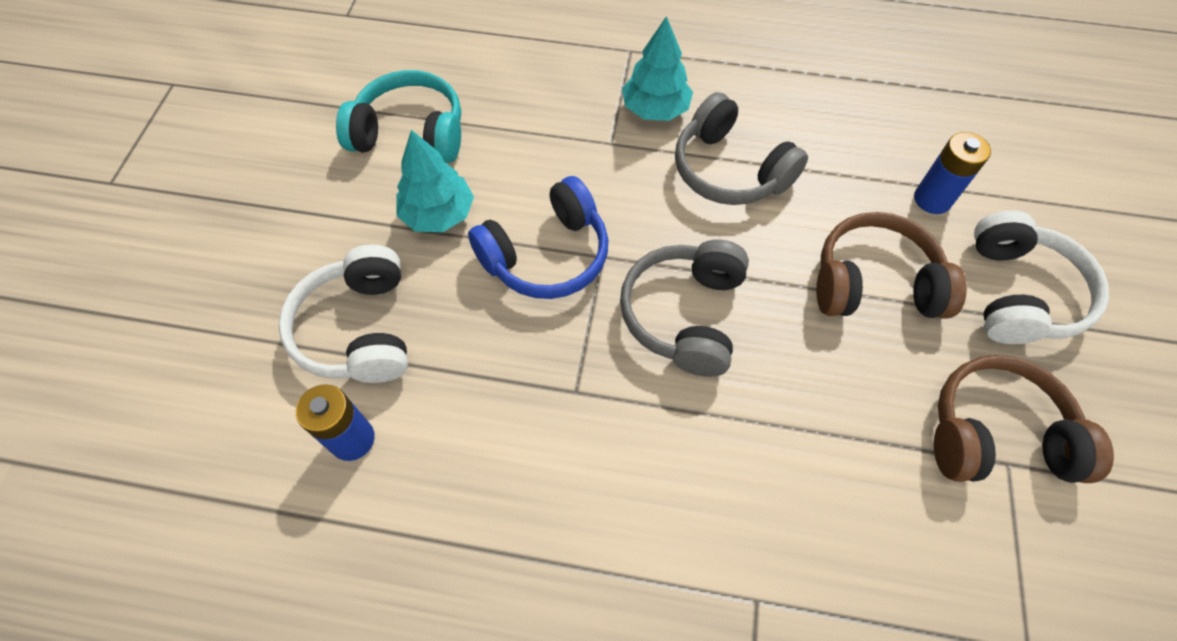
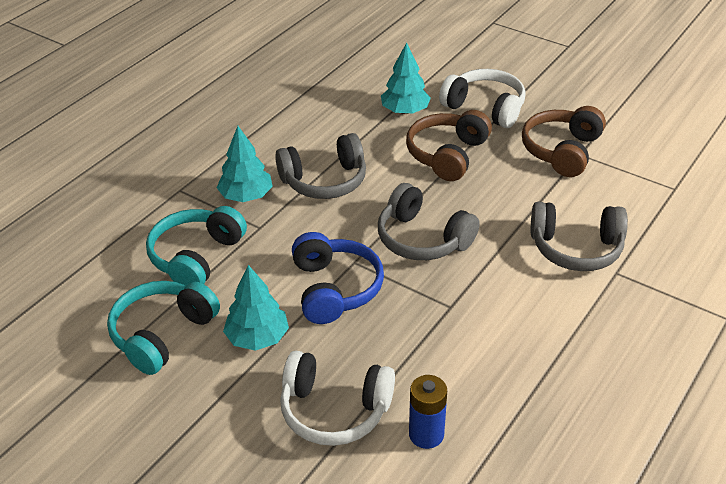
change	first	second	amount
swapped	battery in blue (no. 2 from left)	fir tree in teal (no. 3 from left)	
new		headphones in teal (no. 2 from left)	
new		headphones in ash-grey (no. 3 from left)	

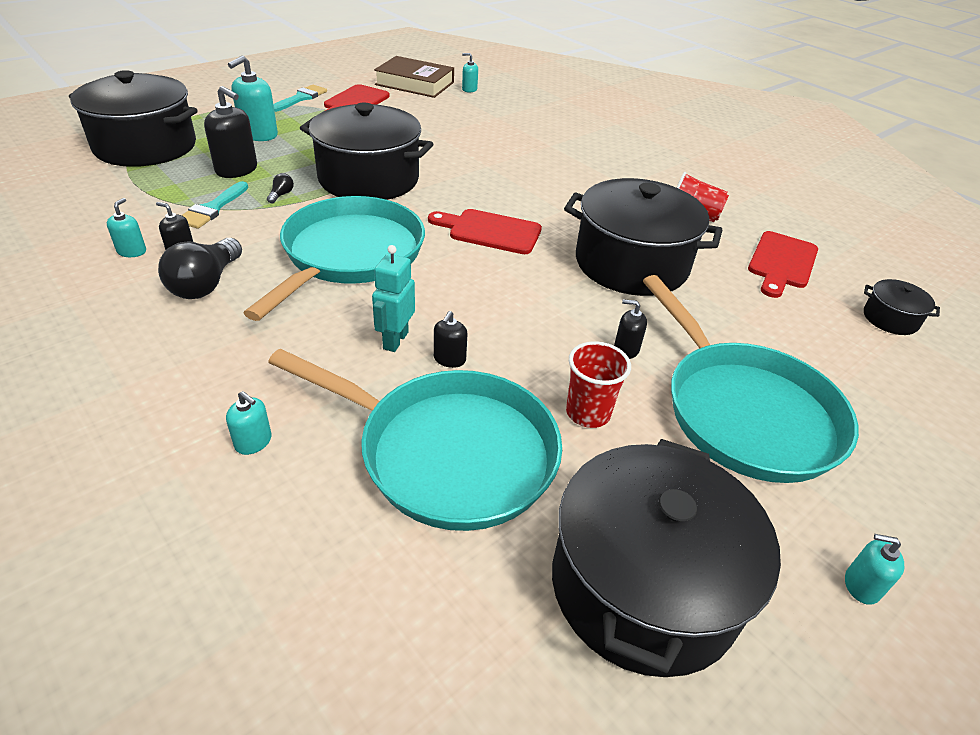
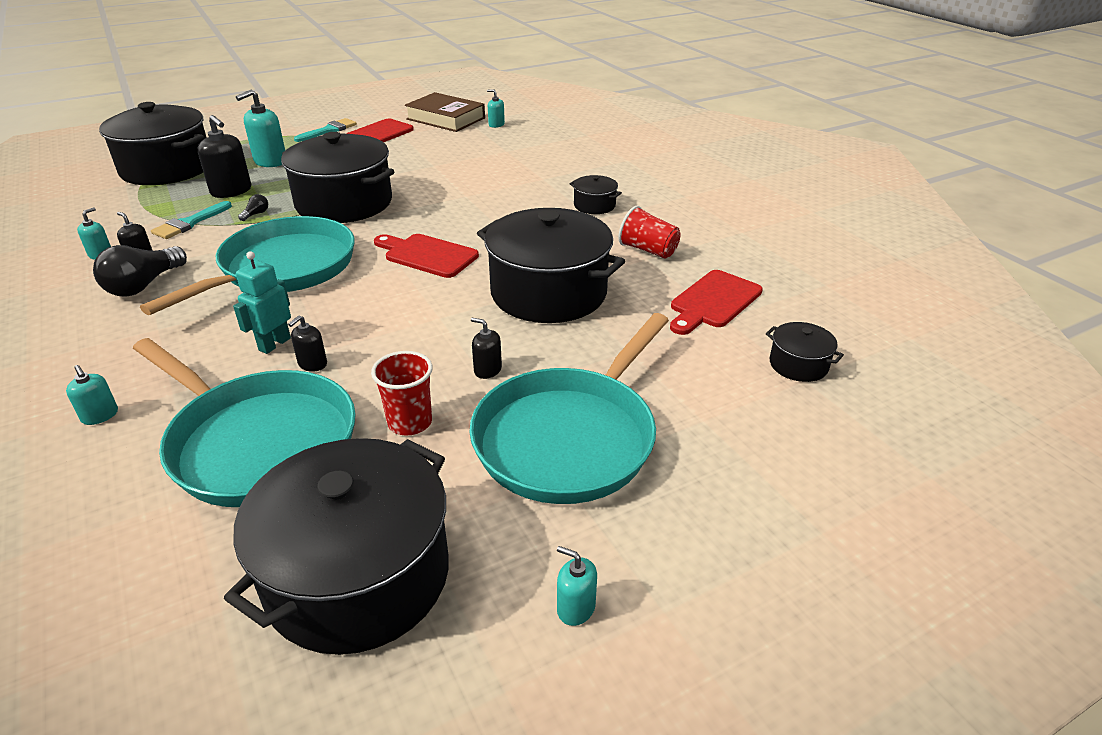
change	first	second	amount
rotated	pan in teal (no. 3 from left)		45 degrees clockwise
new		cooking pot in black (no. 5 from left)	

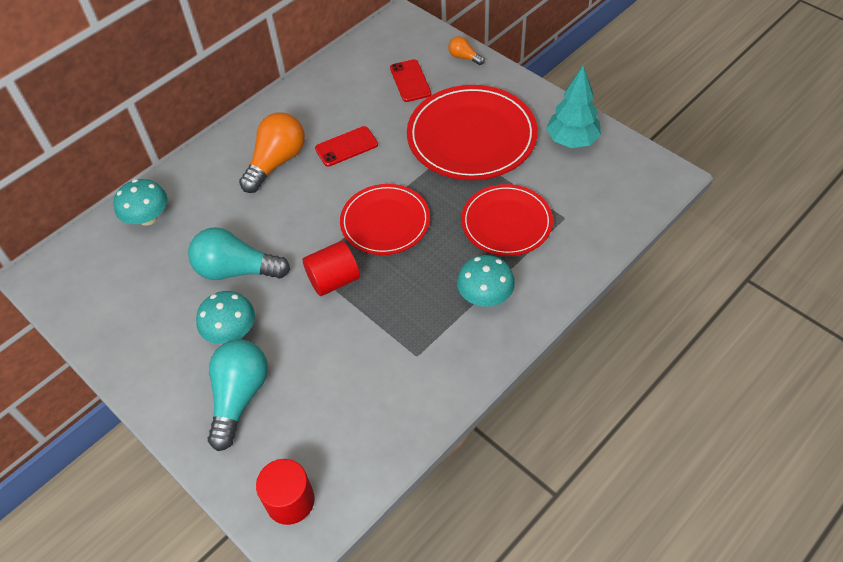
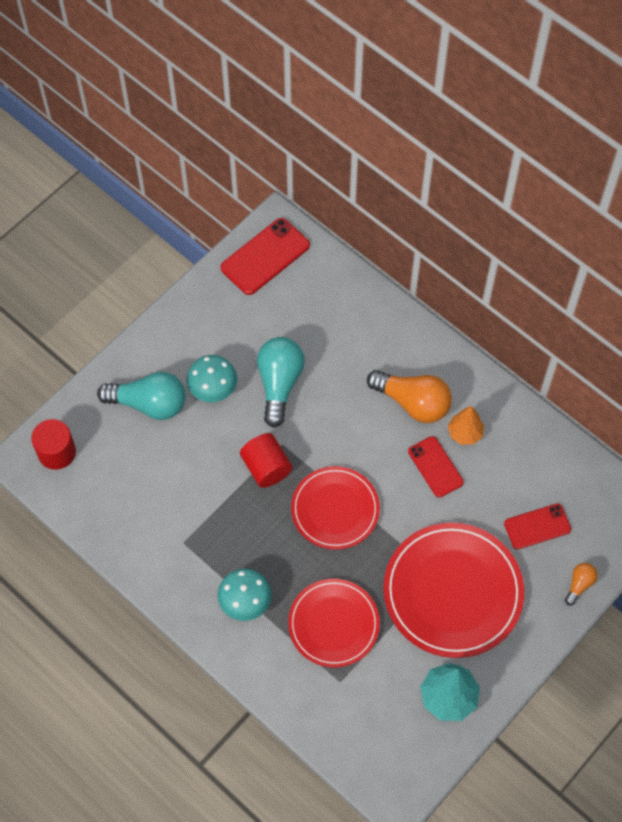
change	first	second	amount
gone	fungus in teal (no. 1 from left)		
new		phone in scarlet (no. 1 from left)	
new		fir tree in orange	

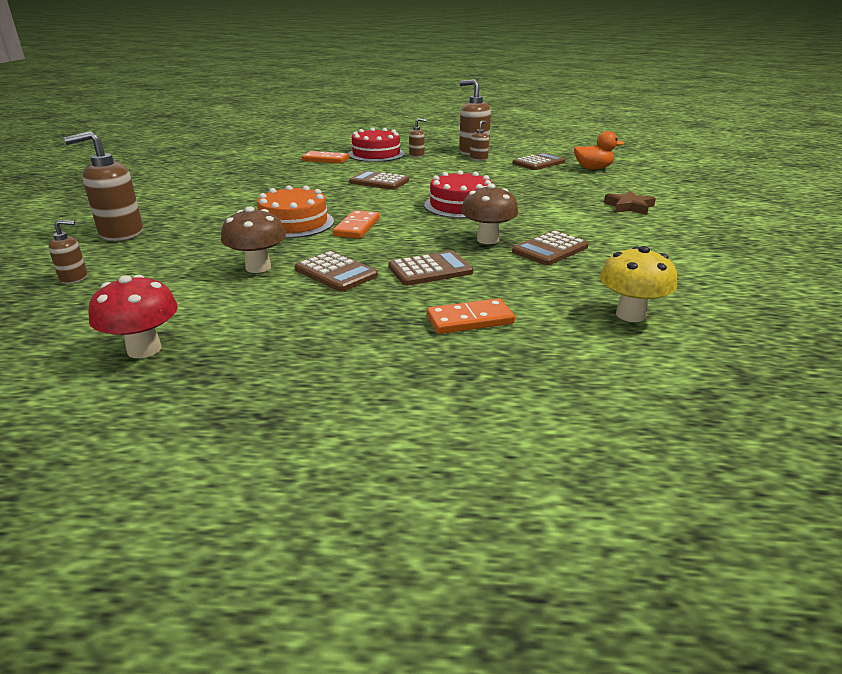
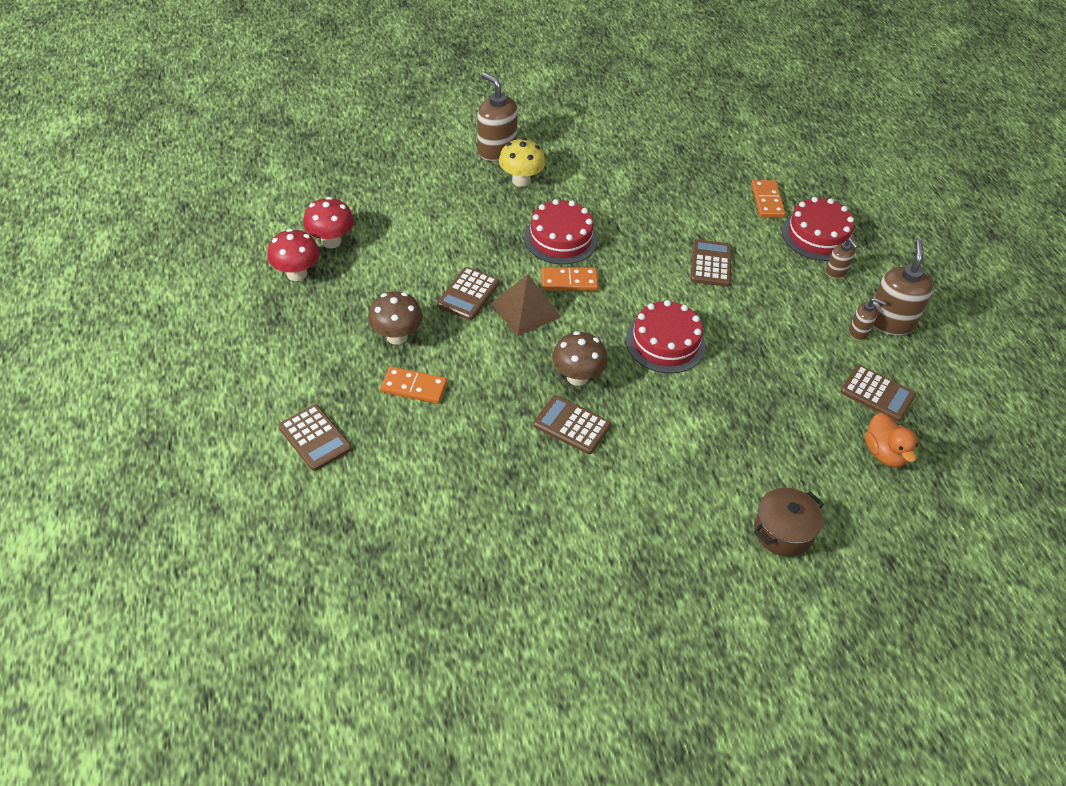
change	first	second	amount
gone	pump bottle in dark brown (no. 1 from left)		
shifted	fungus in dark brown (no. 1 from left)		
repainted	cake in orange	cake in scarlet (no. 1 from left)	
shifted	adding machine in dark brown (no. 3 from left in the first image)	adding machine in dark brown (no. 1 from left)	
rotated	domino tile in orange (no. 3 from left in the first image)	domino tile in orange (no. 1 from left)	45 degrees counterclockwise
shifted	fungus in bright yellow		
gone	star in dark brown		
new		fungus in scarlet (no. 1 from left)	
new		solid pyramid in dark brown	
new		cooking pot in dark brown	

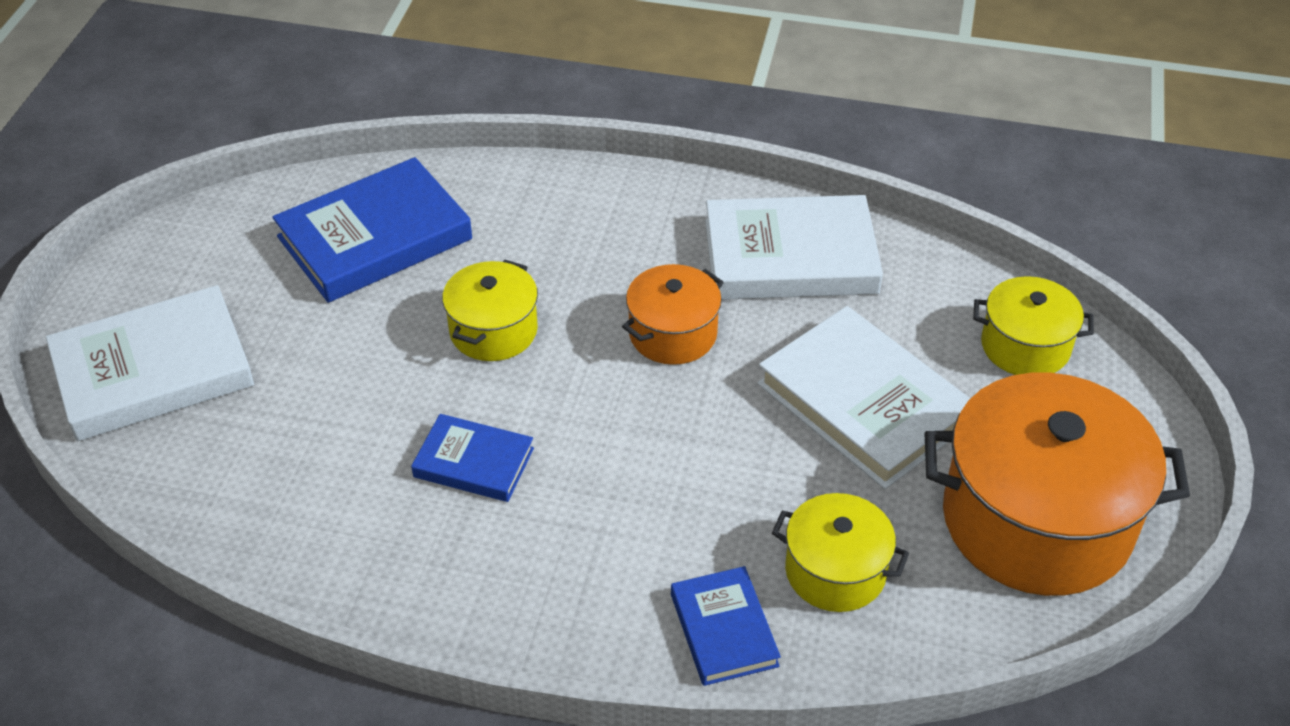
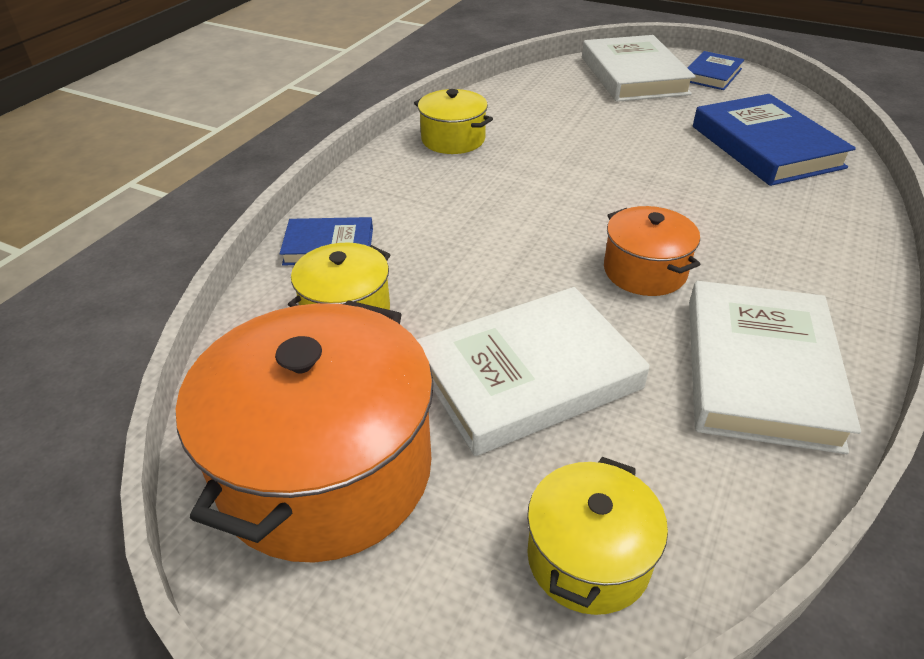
change	first	second	amount
shifted	book in blue (no. 2 from left)		
shifted	cooking pot in bright yellow (no. 1 from left in the first image)	cooking pot in bright yellow (no. 2 from left)	

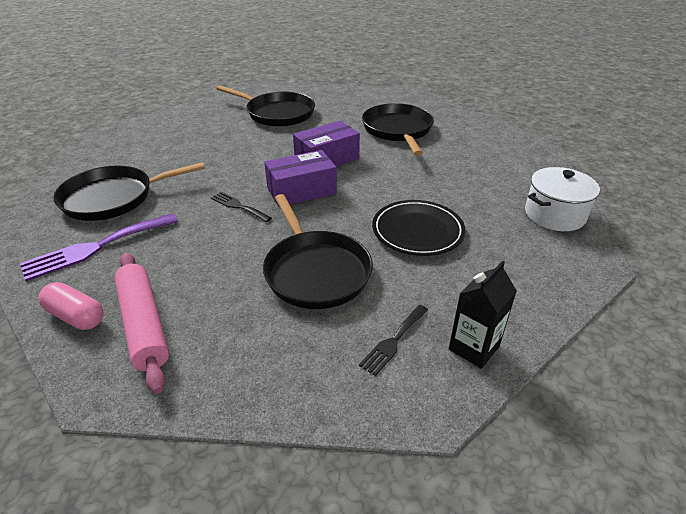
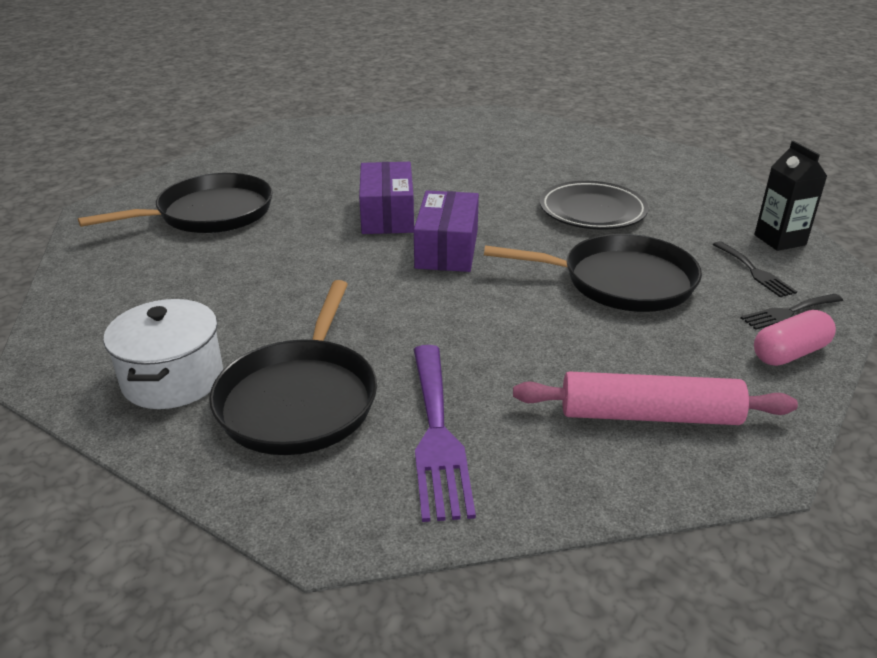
change	first	second	amount
shifted	pill shape in rose-pink		
shifted	dinner fork in black (no. 1 from left in the first image)	dinner fork in black (no. 2 from left)	
gone	pan in black (no. 4 from left)		
shifted	cooking pot in snow-white		

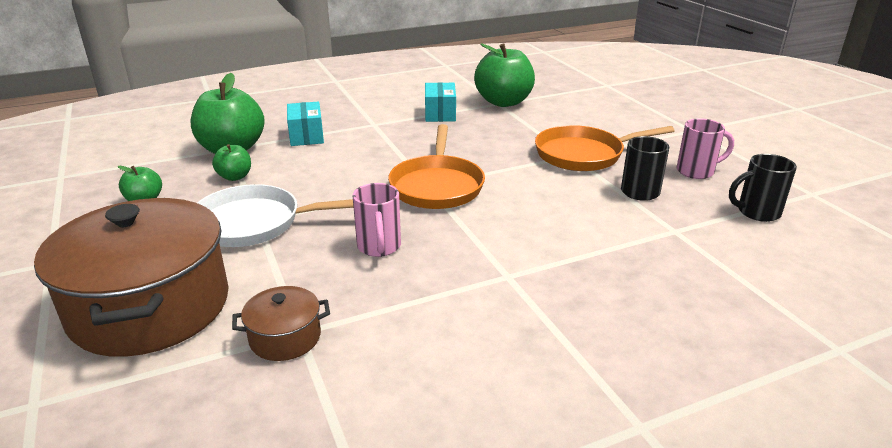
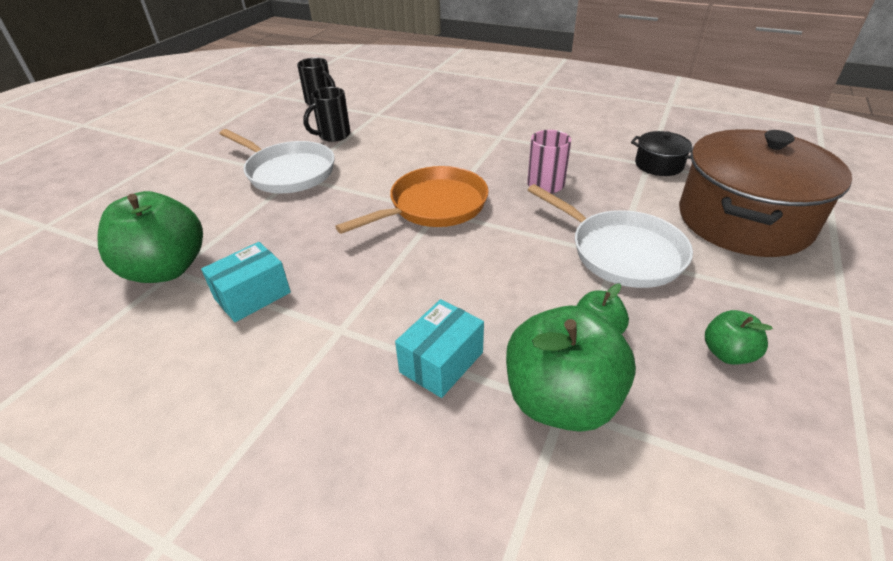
change	first	second	amount
repainted	cooking pot in dark brown (no. 2 from left)	cooking pot in black	
repainted	pan in orange (no. 2 from left)	pan in snow-white (no. 1 from left)	
gone	mug in rose-pink (no. 2 from left)		

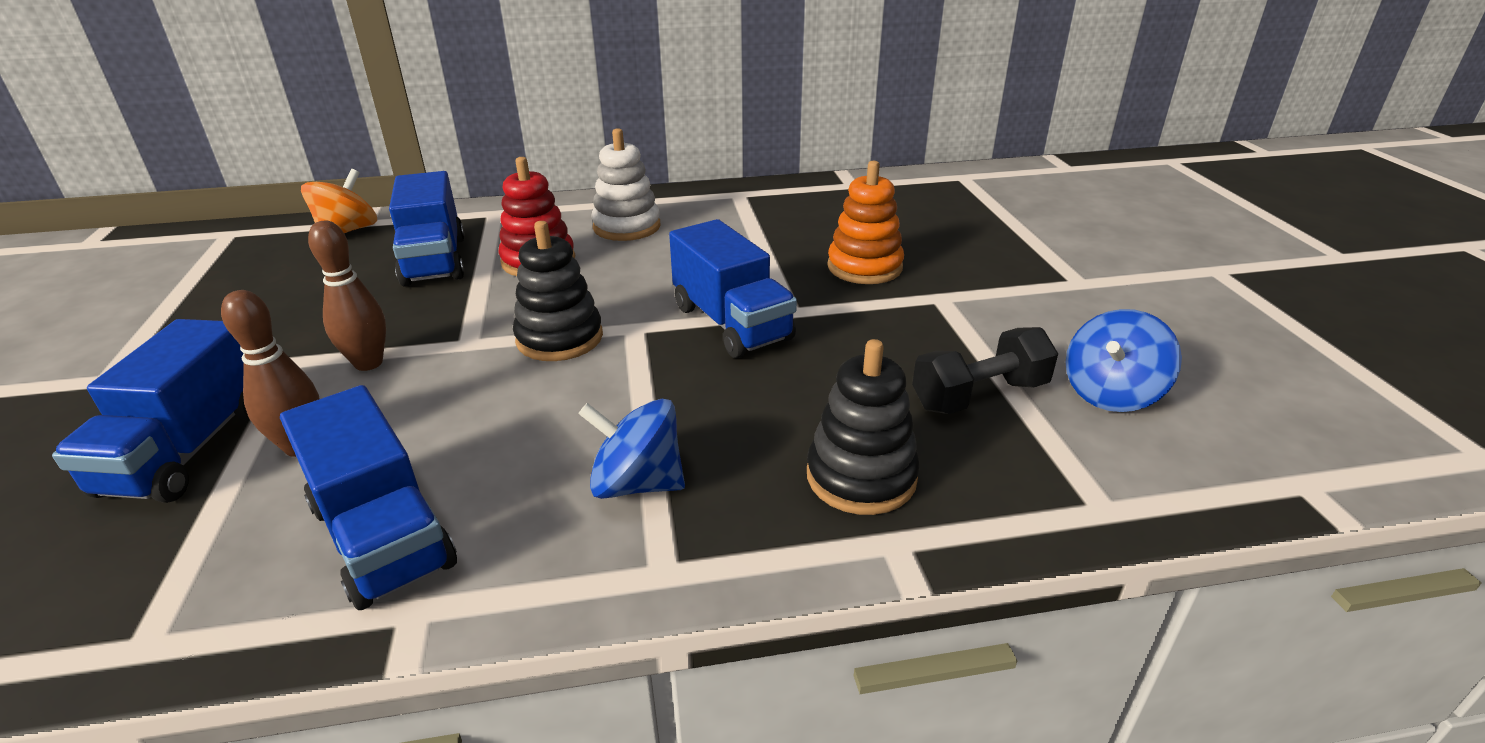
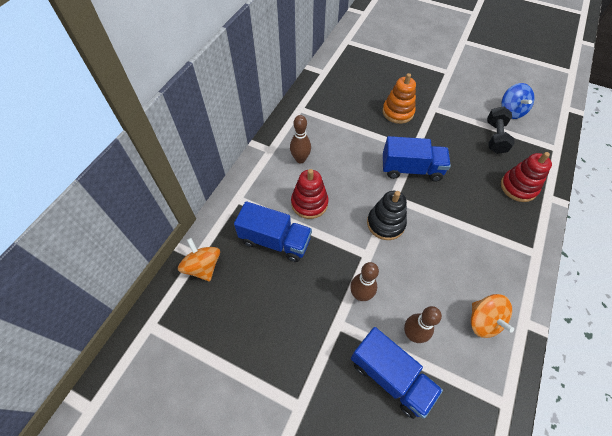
change	first	second	amount
swapped	lorry in blue (no. 2 from left)	whirligig in orange (no. 2 from left)	
gone	whirligig in blue (no. 1 from left)		
swapped	stacking rings in snow-white	tenpin in dark brown (no. 1 from left)	
repainted	stacking rings in black (no. 2 from left)	stacking rings in scarlet (no. 2 from left)	

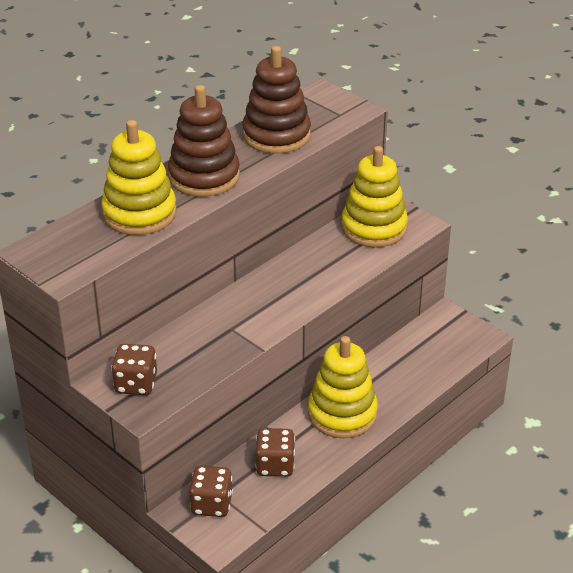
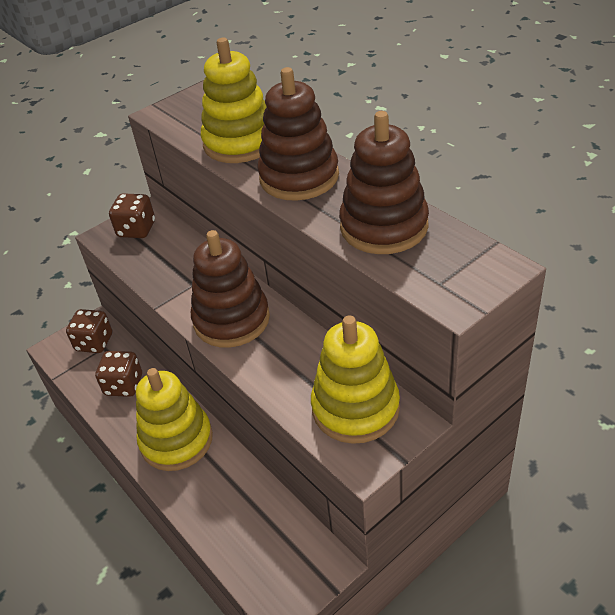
change	first	second	amount
new		stacking rings in dark brown (no. 1 from left)	

